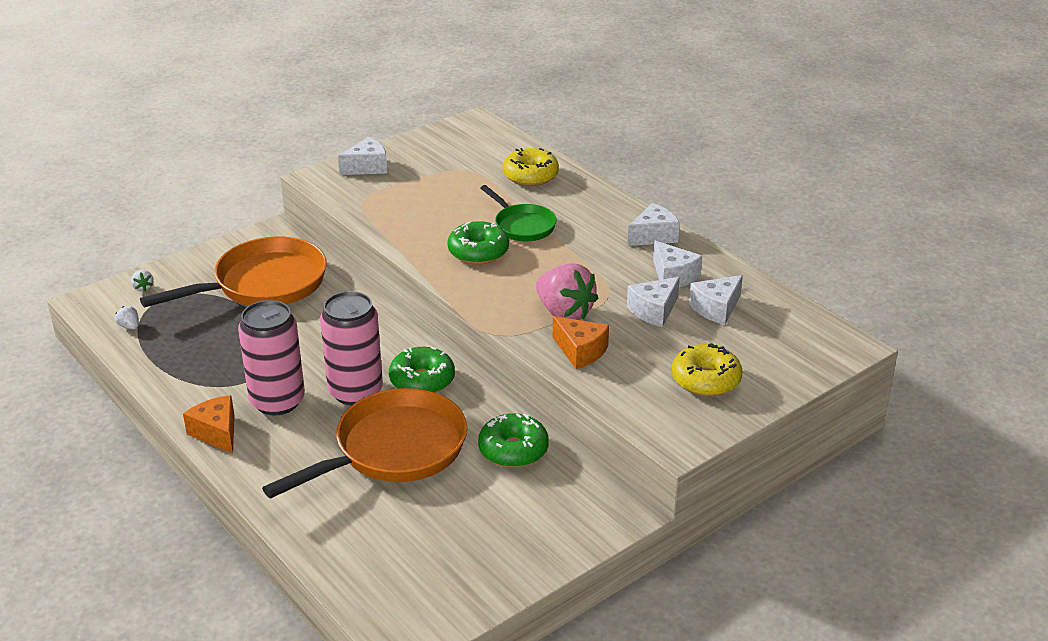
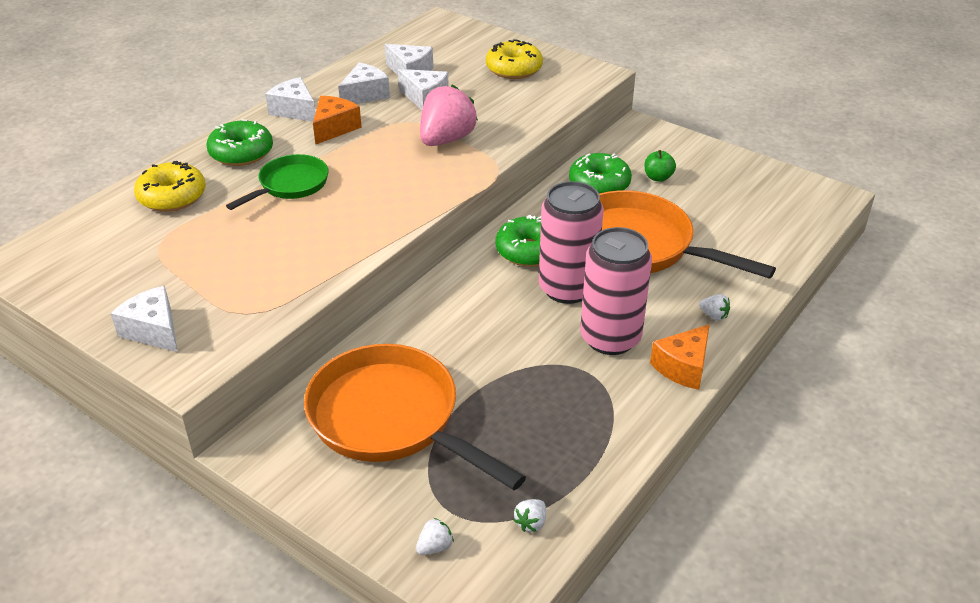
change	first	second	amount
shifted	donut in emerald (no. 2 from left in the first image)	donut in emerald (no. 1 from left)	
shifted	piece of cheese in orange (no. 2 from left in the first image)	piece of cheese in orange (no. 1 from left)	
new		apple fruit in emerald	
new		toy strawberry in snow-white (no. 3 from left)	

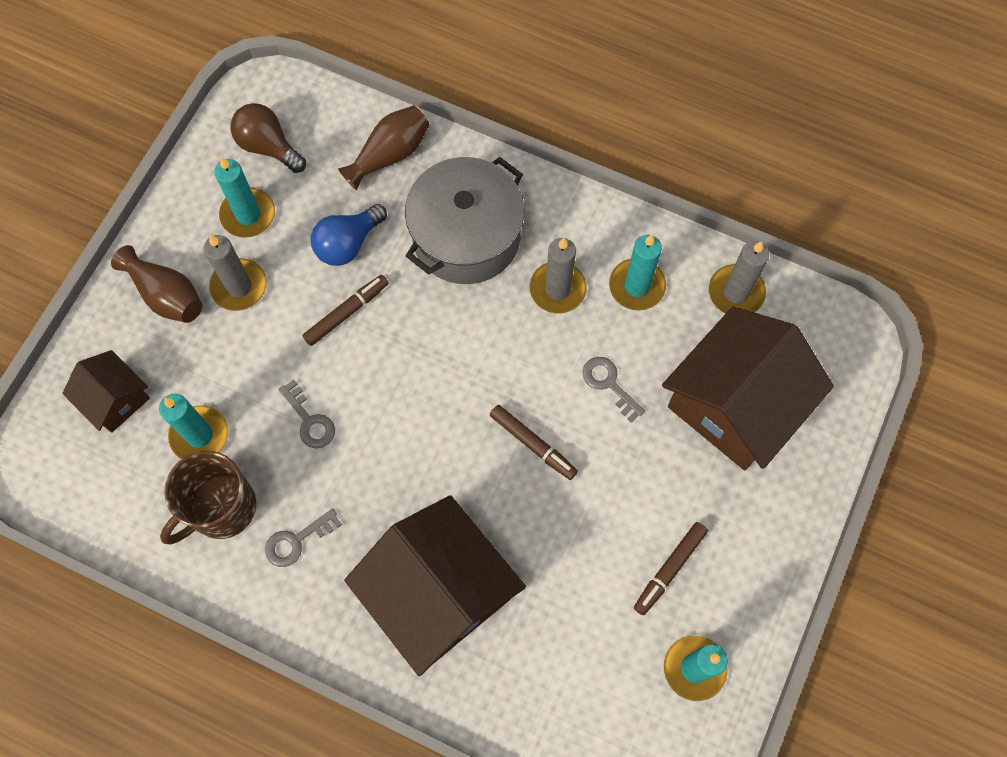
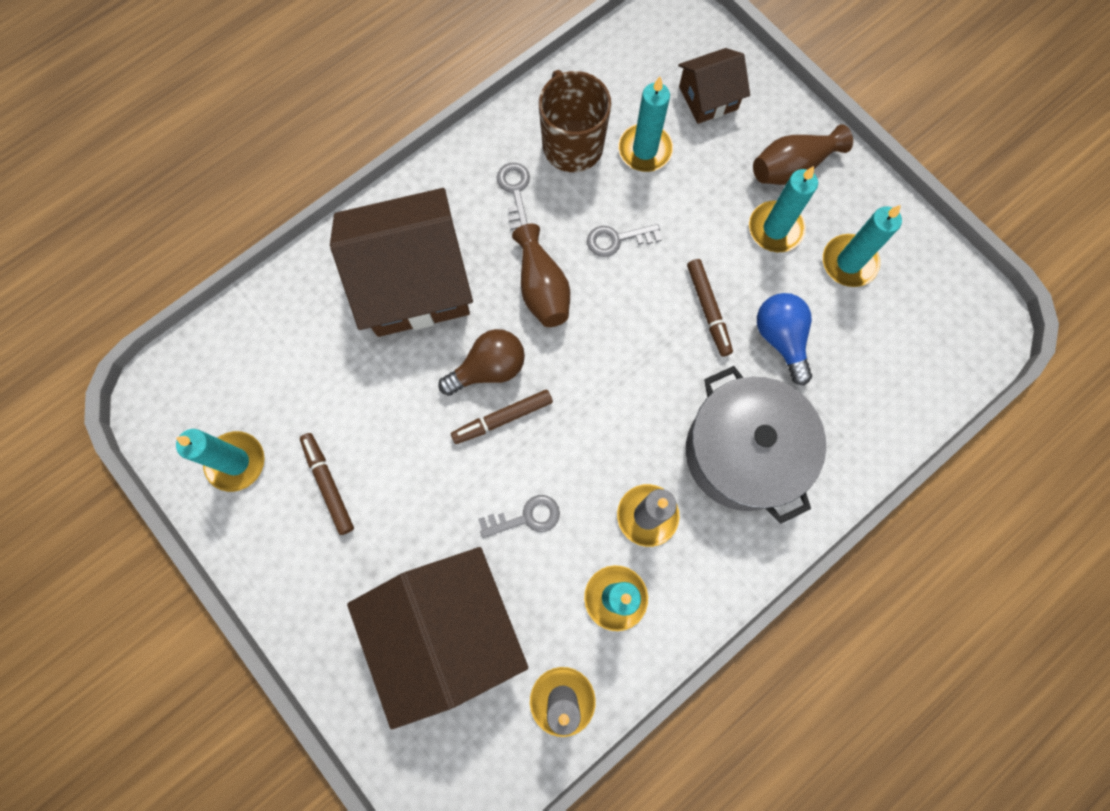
change	first	second	amount
repainted	candle in ash-grey (no. 1 from left)	candle in teal (no. 4 from left)	
shifted	bulb in dark brown		
shifted	vase in dark brown (no. 2 from left in the first image)	vase in dark brown (no. 1 from left)	

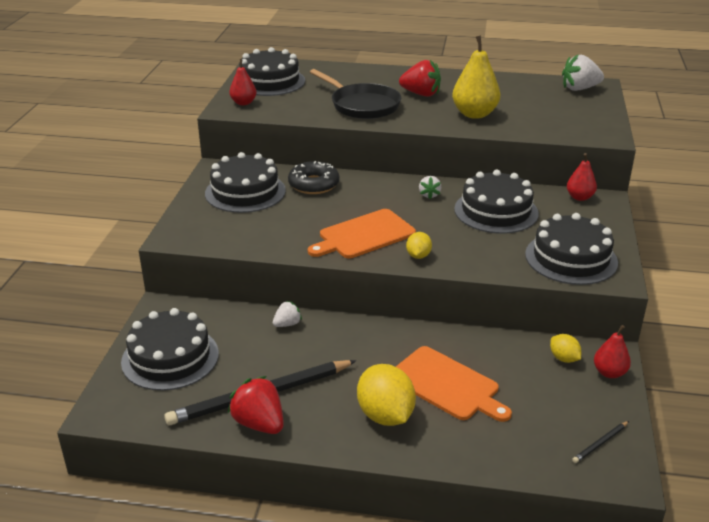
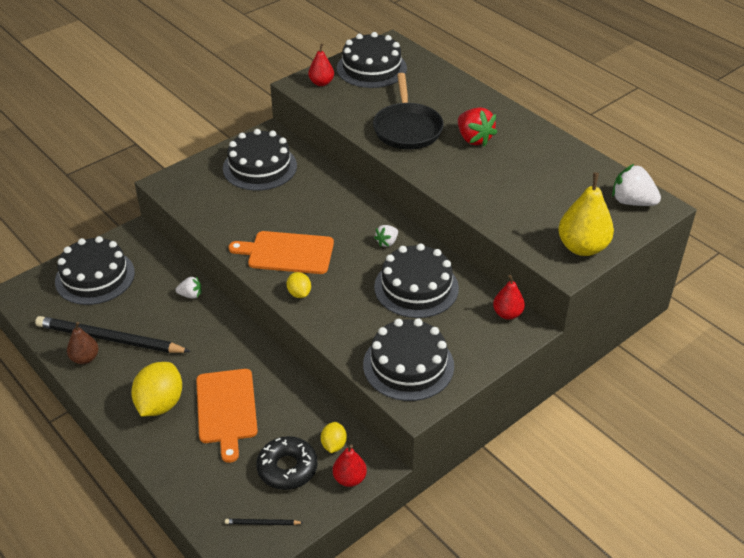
change	first	second	amount
swapped	toy strawberry in scarlet (no. 1 from left)	pear fruit in dark brown	
shifted	donut in black		
rotated	citrus fruit in bright yellow (no. 2 from left)		75 degrees counterclockwise
shifted	pear fruit in bright yellow		

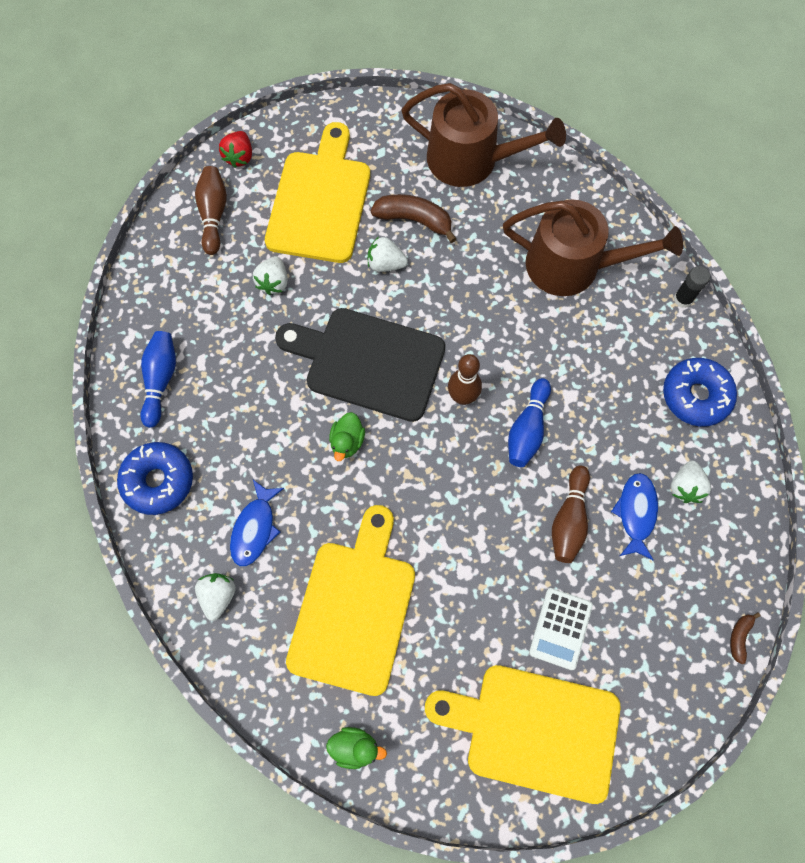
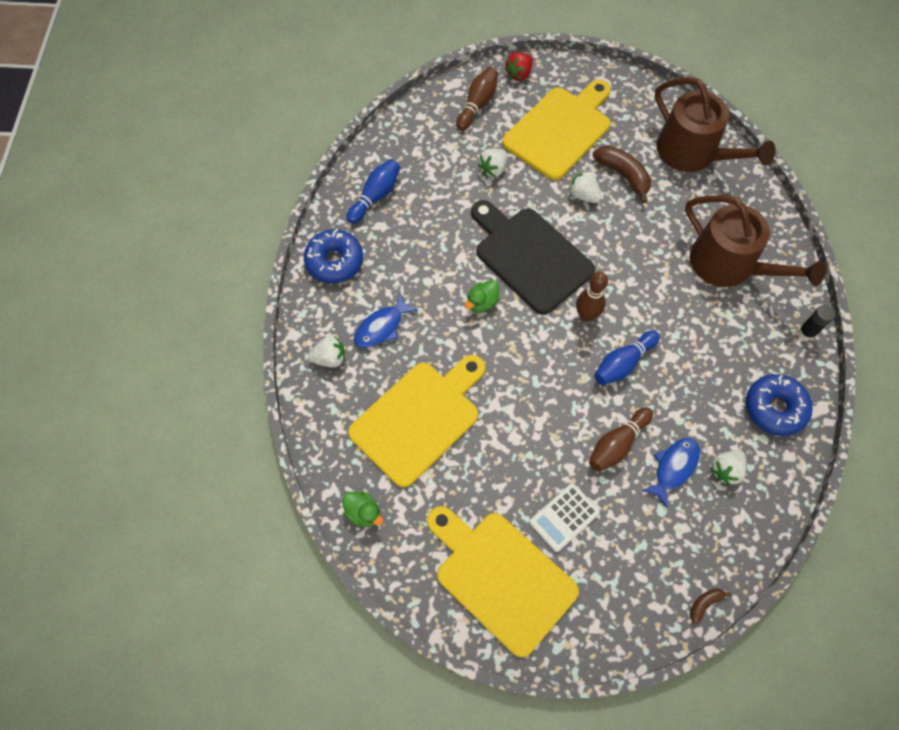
change	first	second	amount
rotated	toy strawberry in snow-white (no. 1 from left)		45 degrees clockwise

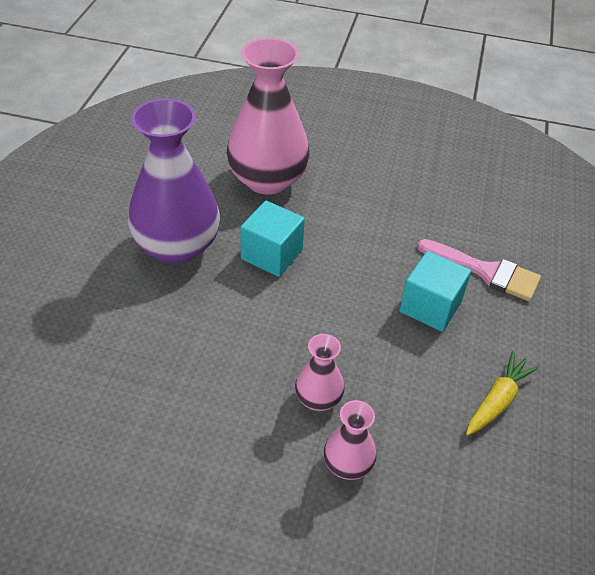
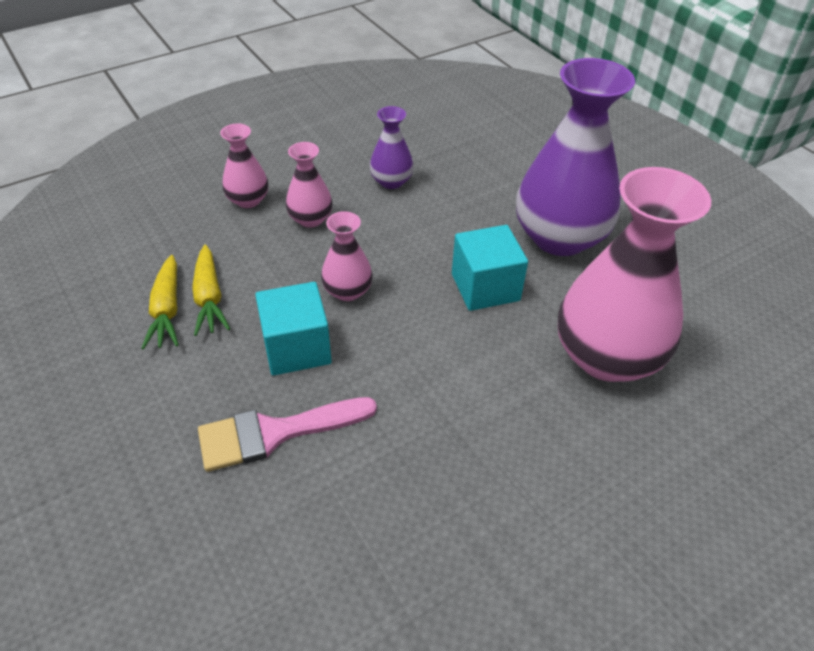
change	first	second	amount
new		carrot in bright yellow (no. 2 from left)	
new		vase in rose-pink (no. 3 from left)	
new		vase in purple (no. 1 from left)	

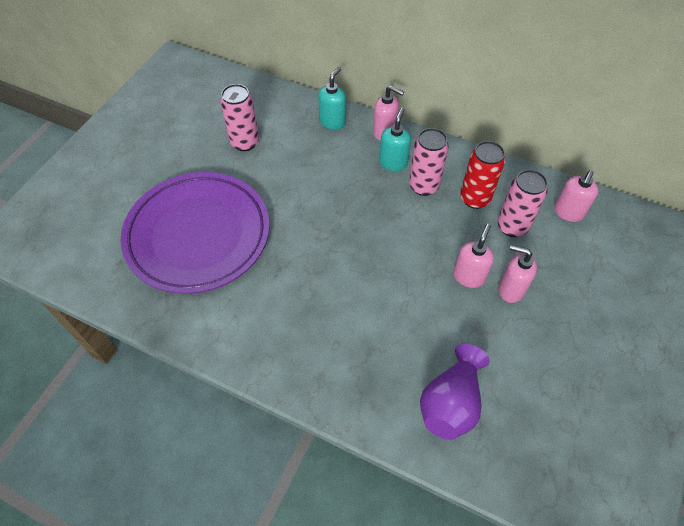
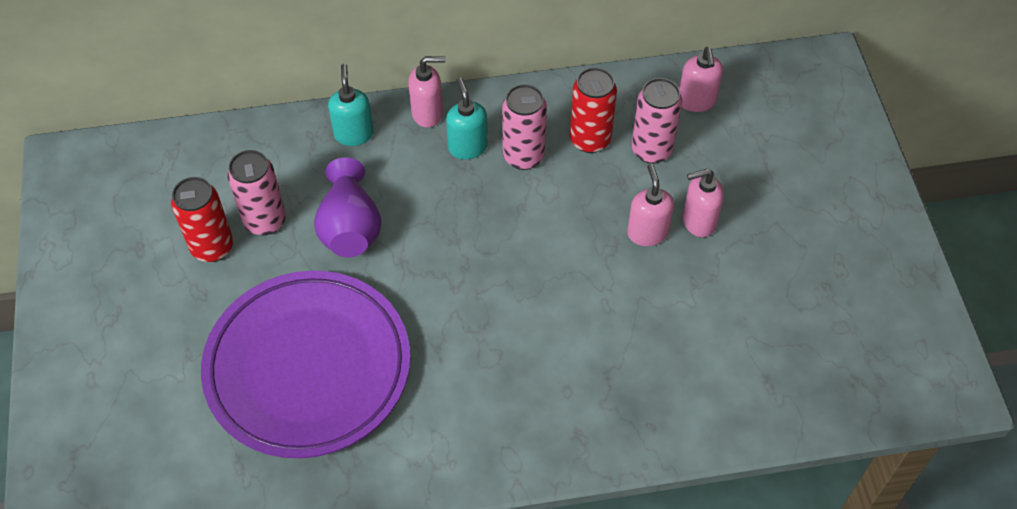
change	first	second	amount
shifted	vase in purple		
new		soda can in scarlet (no. 1 from left)	

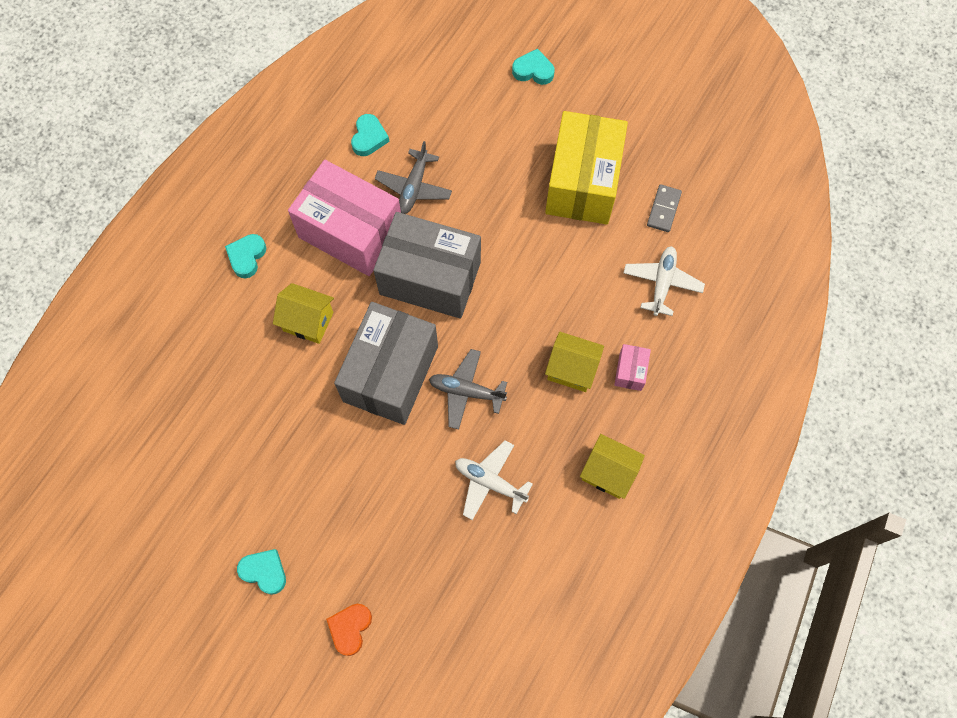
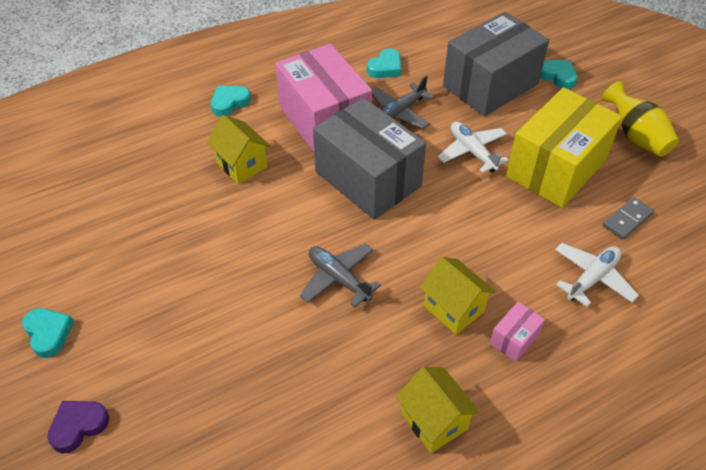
change	first	second	amount
repainted	heart shape in orange	heart shape in purple	
shifted	box in ash-grey (no. 1 from left in the first image)	box in ash-grey (no. 2 from left)	
shifted	plane in snow-white (no. 1 from left)		
new		vase in bright yellow	

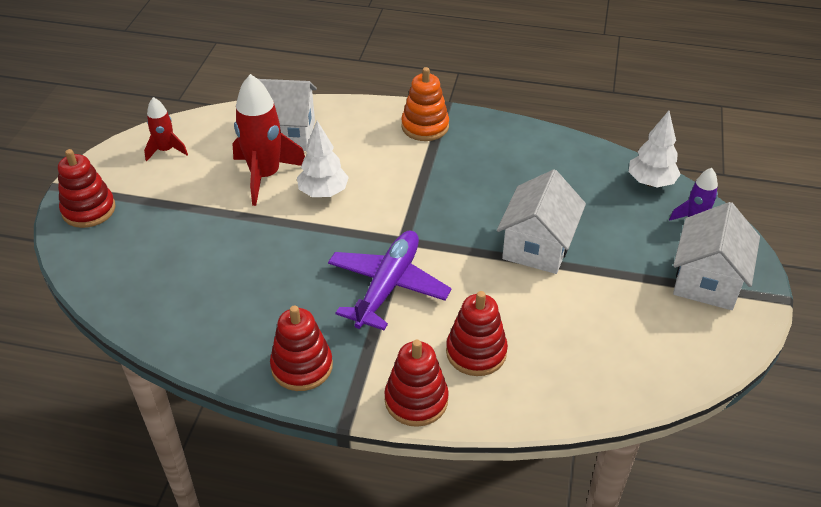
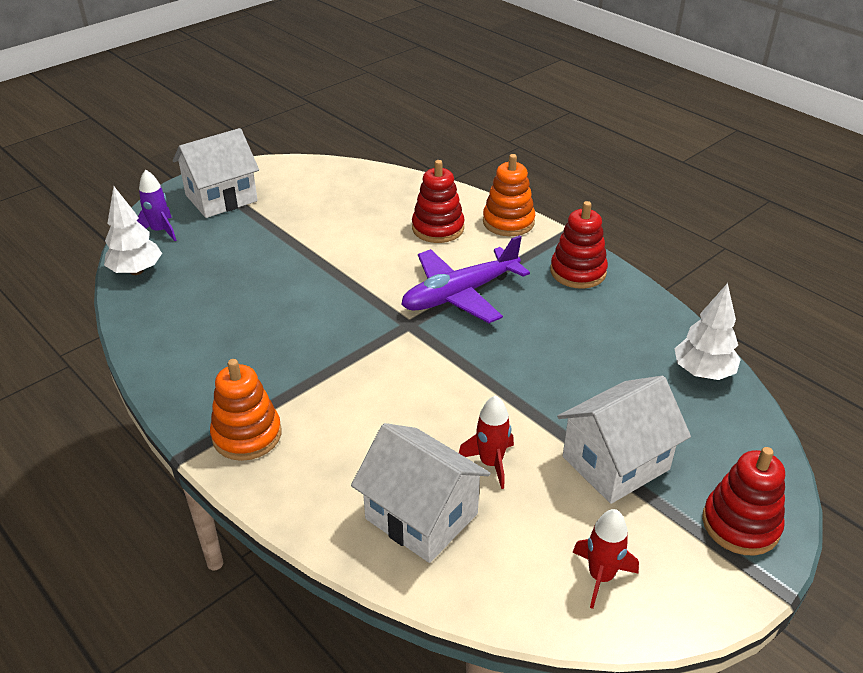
change	first	second	amount
scaled	toy rocket in scarlet (no. 2 from left in the first image)	toy rocket in scarlet (no. 1 from left)	x0.55
shifted	fir tree in snow-white (no. 1 from left in the first image)	fir tree in snow-white (no. 2 from left)	
repainted	stacking rings in scarlet (no. 3 from left)	stacking rings in orange (no. 2 from left)	
shifted	toy house in snow-white (no. 2 from left in the first image)	toy house in snow-white (no. 3 from left)	

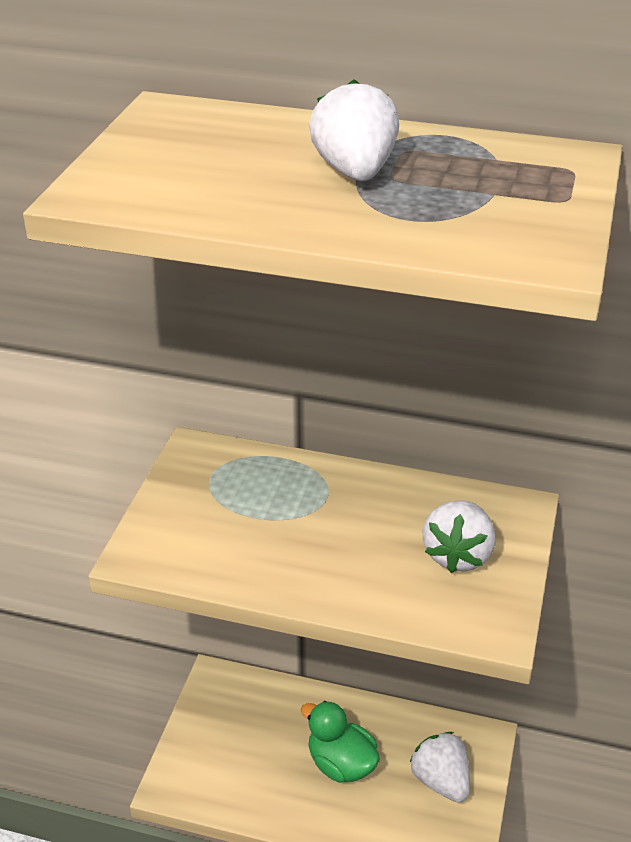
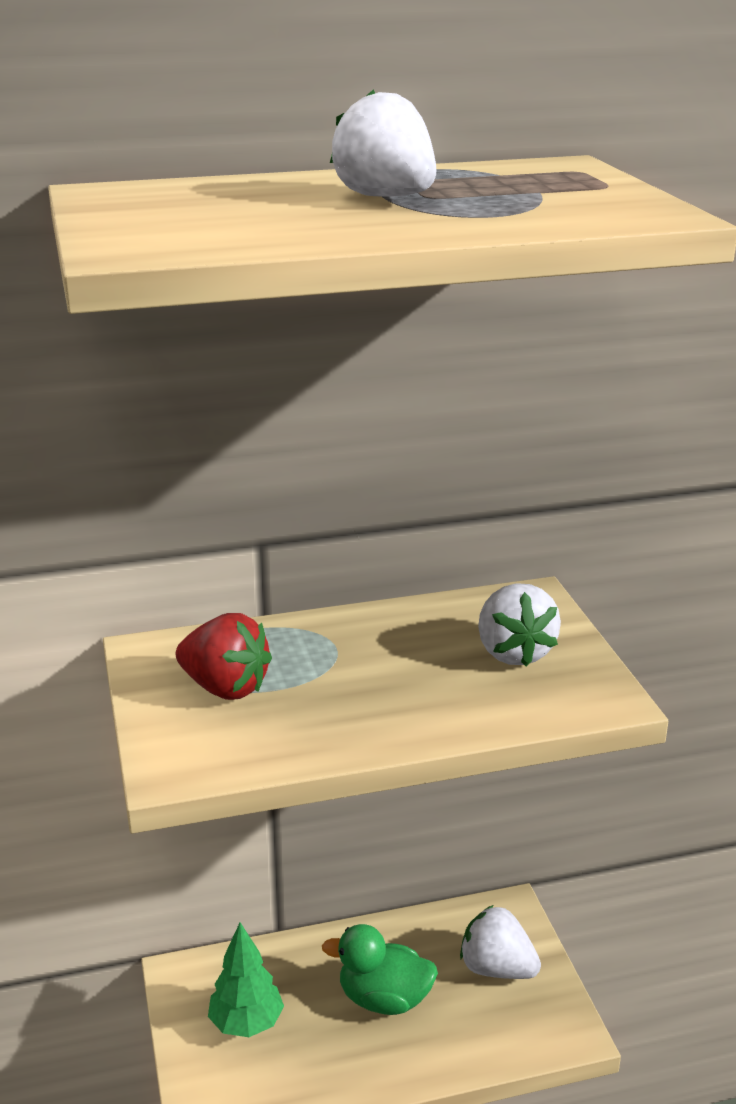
change	first	second	amount
new		toy strawberry in scarlet	
new		fir tree in emerald	

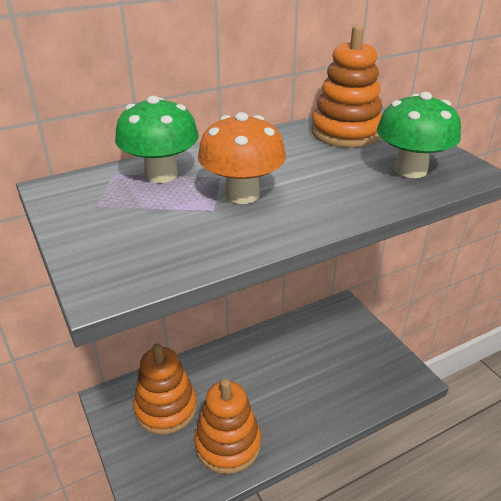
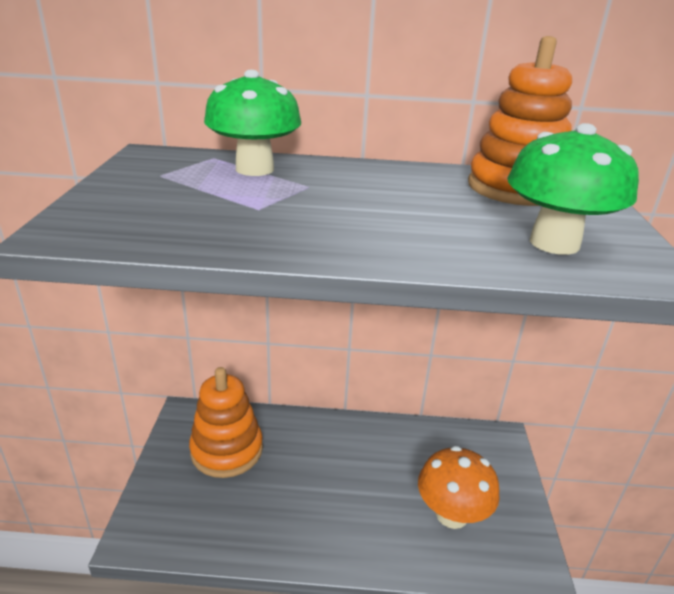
change	first	second	amount
gone	stacking rings in orange (no. 2 from left)		
shifted	fungus in orange		

